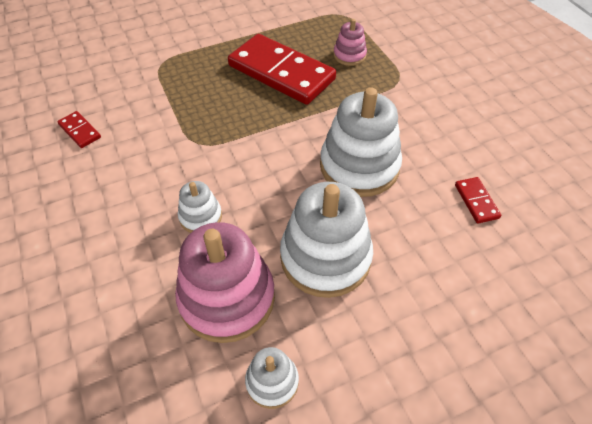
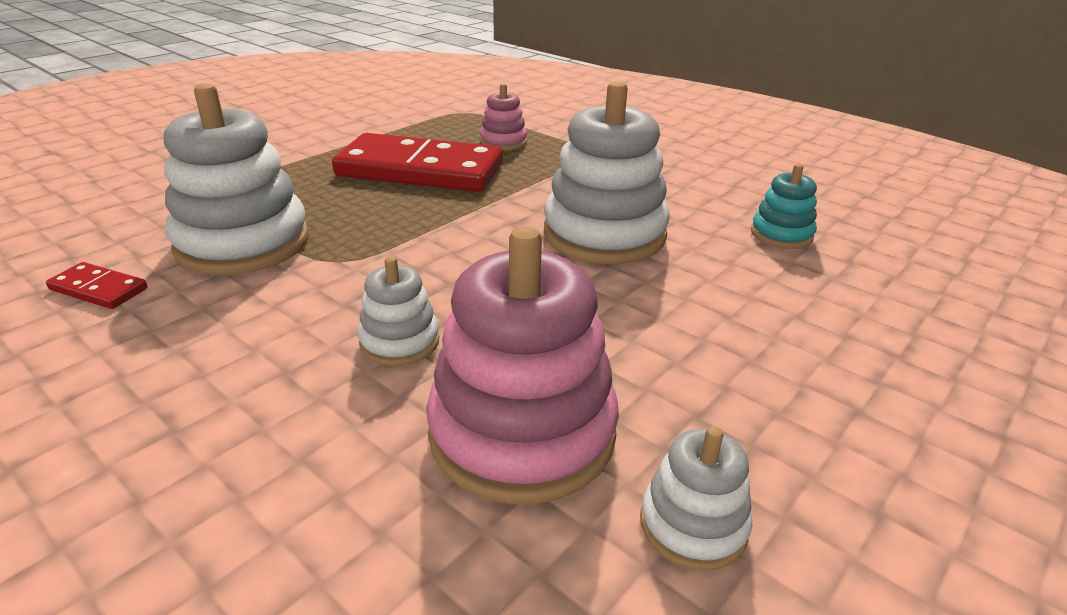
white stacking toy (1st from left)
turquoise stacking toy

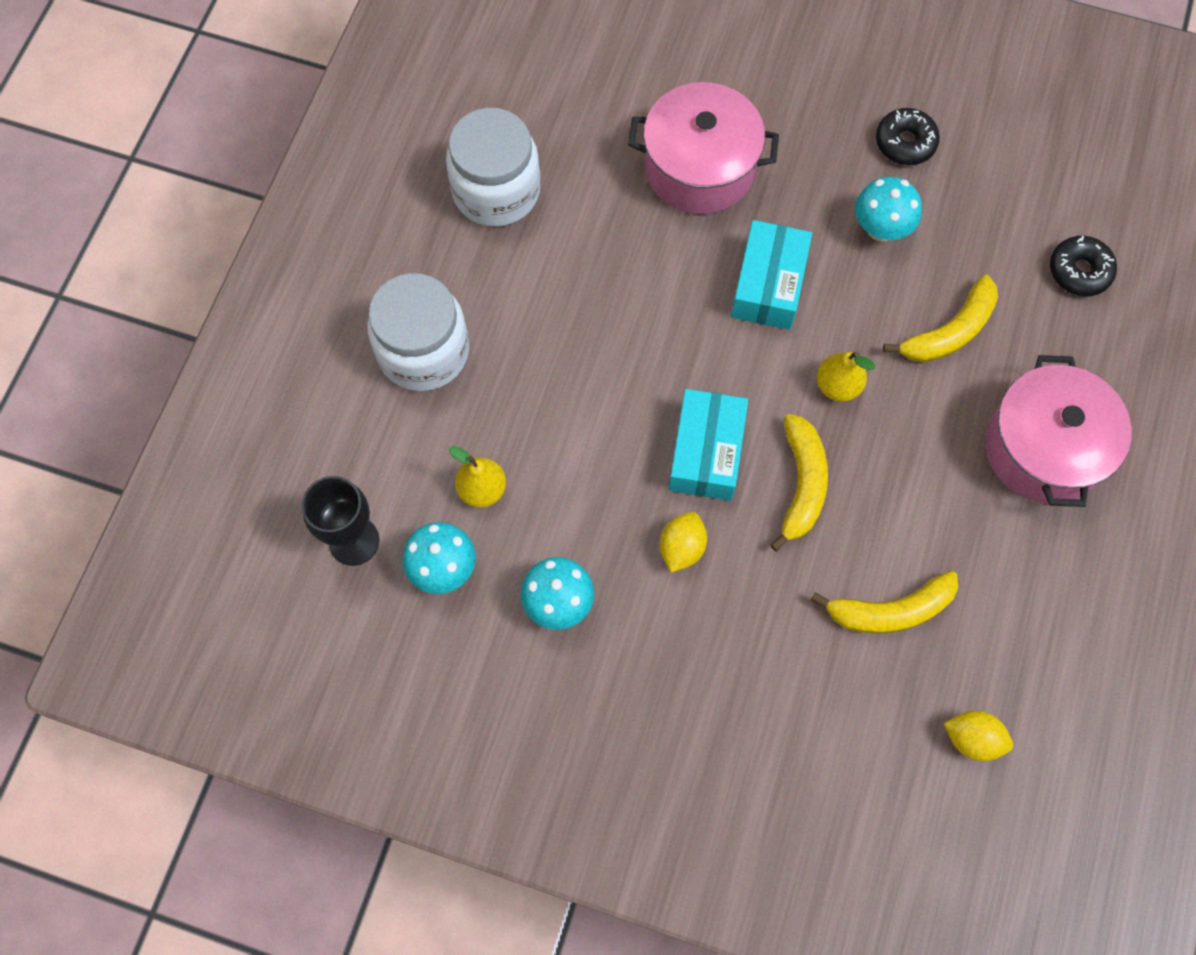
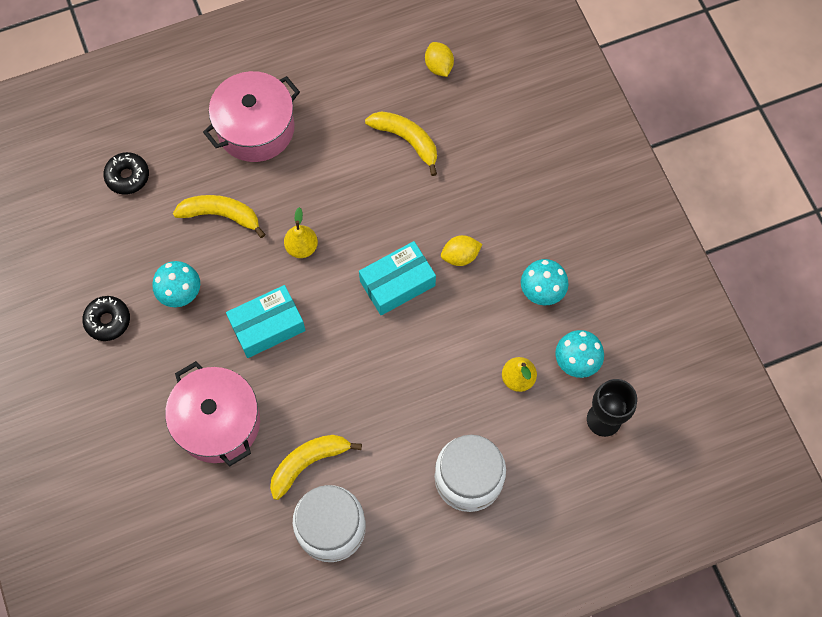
yellow banana (2nd from left)

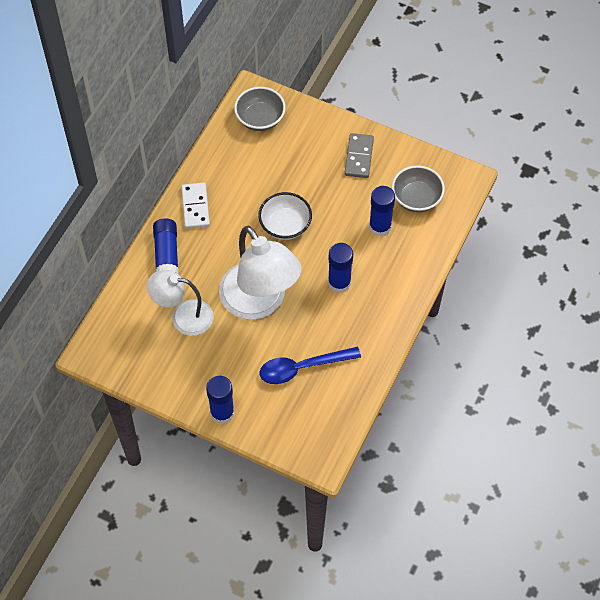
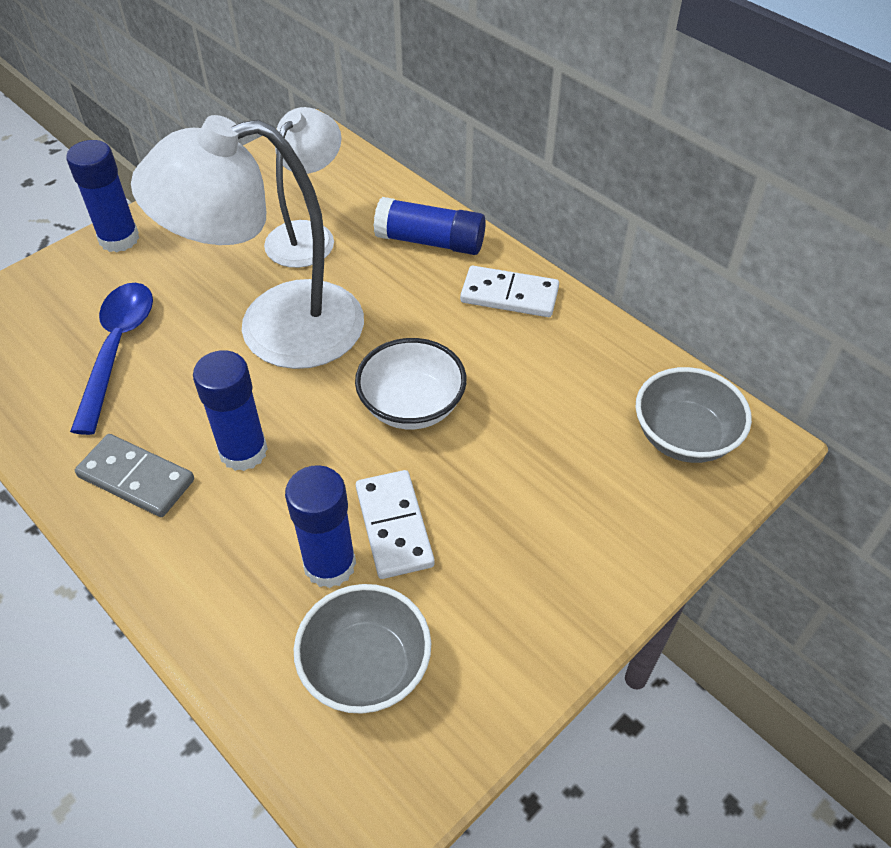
grey domino
white domino (1st from left)

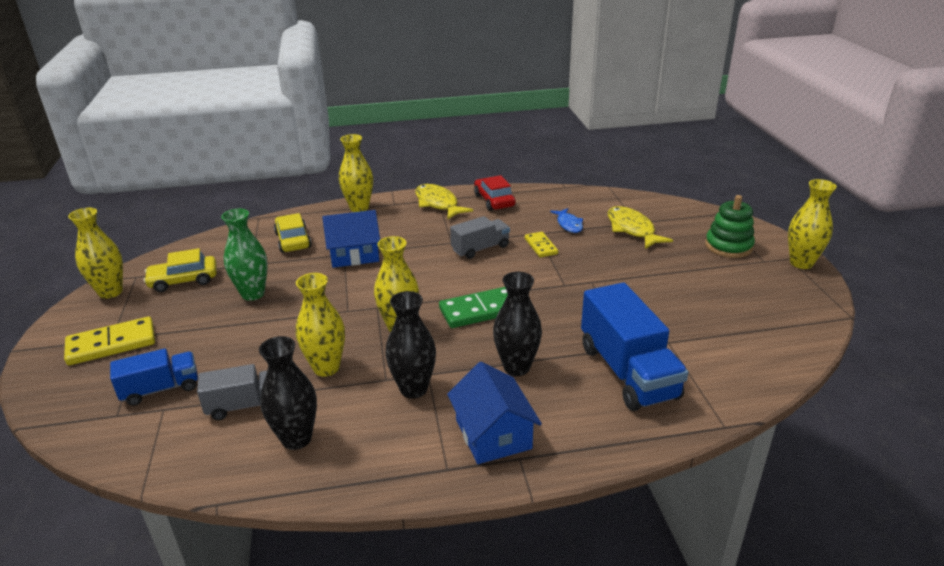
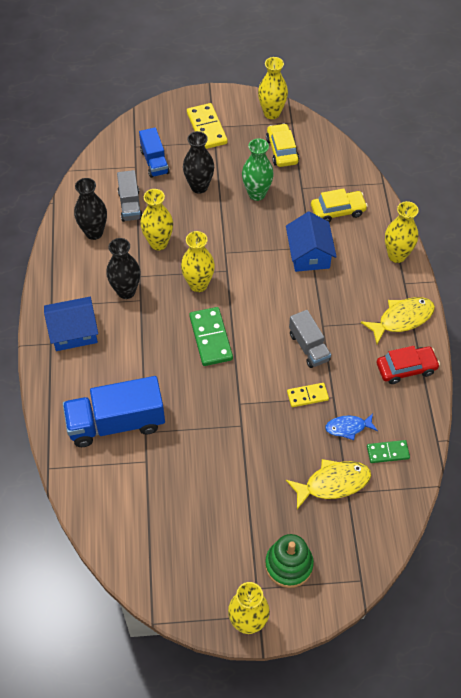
black vase (3rd from left)
green domino (2nd from left)

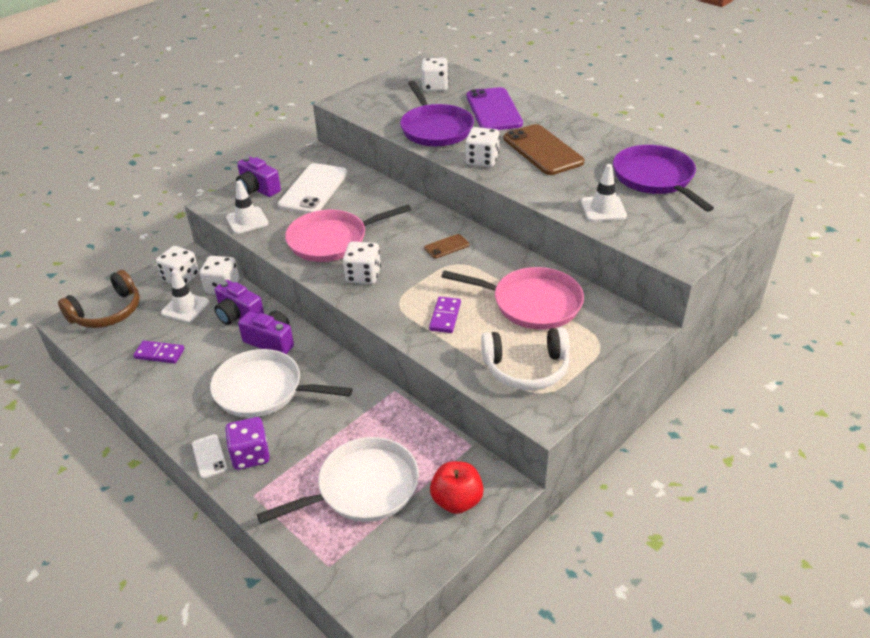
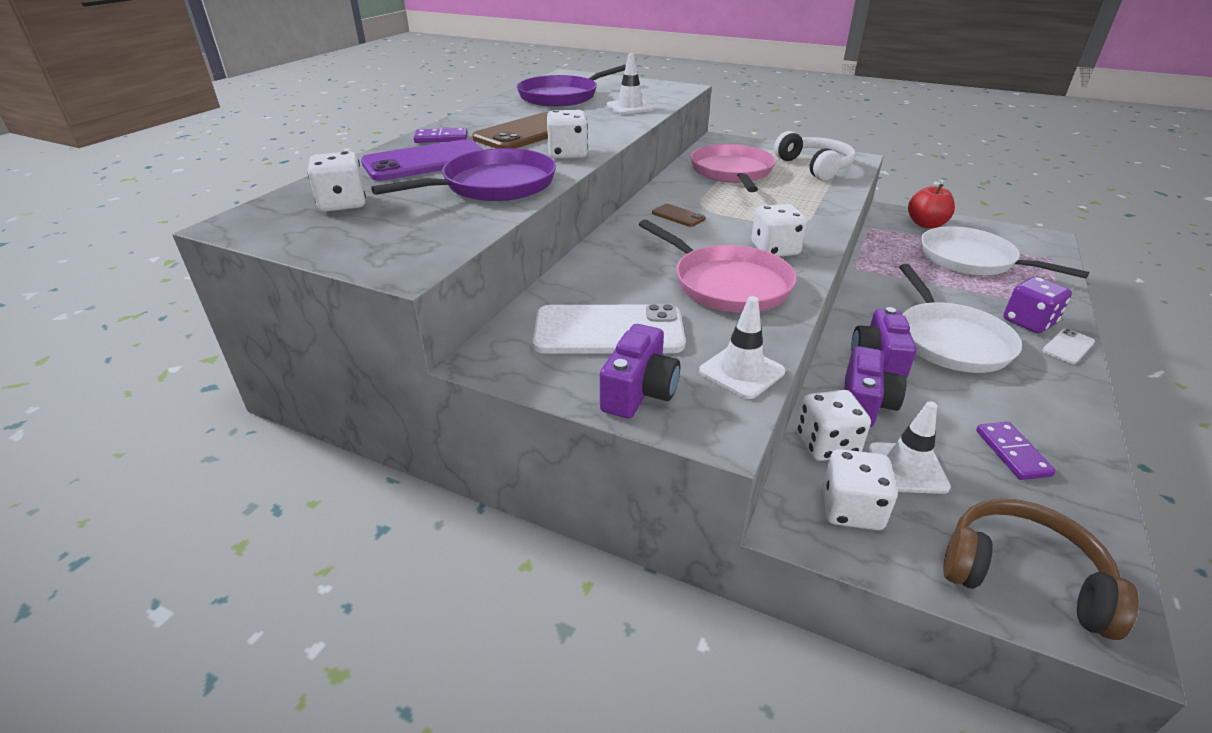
purple domino (1st from left)

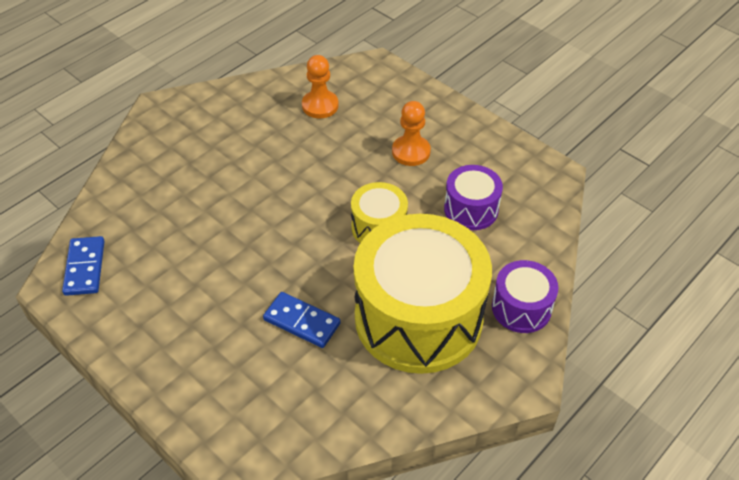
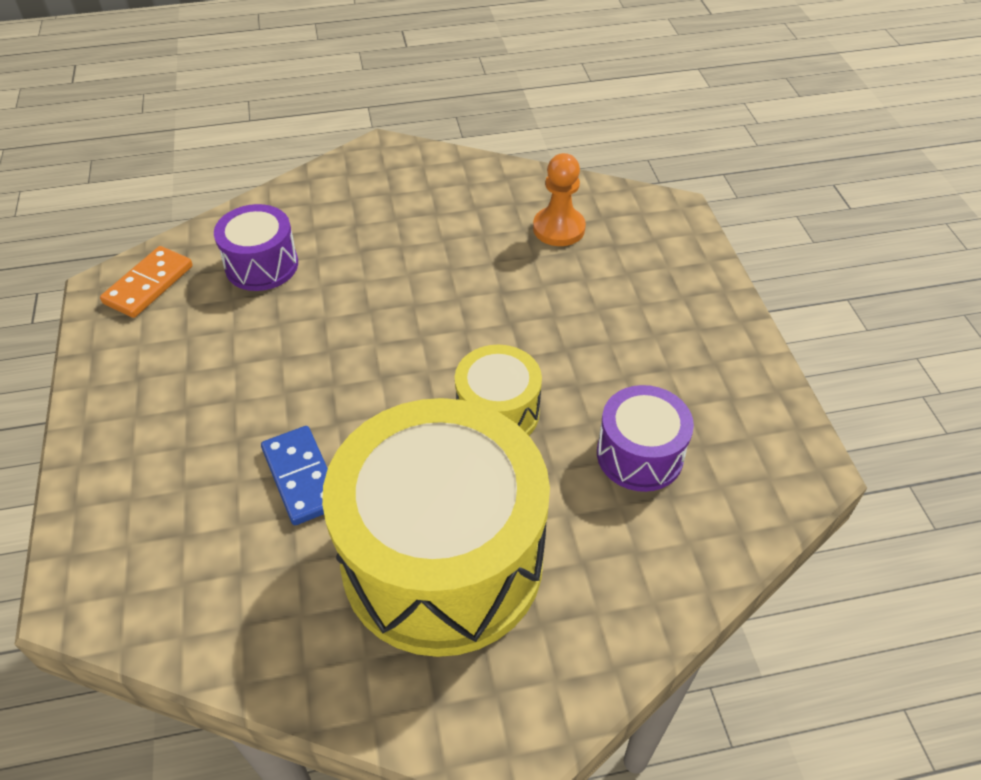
orange domino
purple drum (1st from left)
orange pawn (2nd from left in the first image)

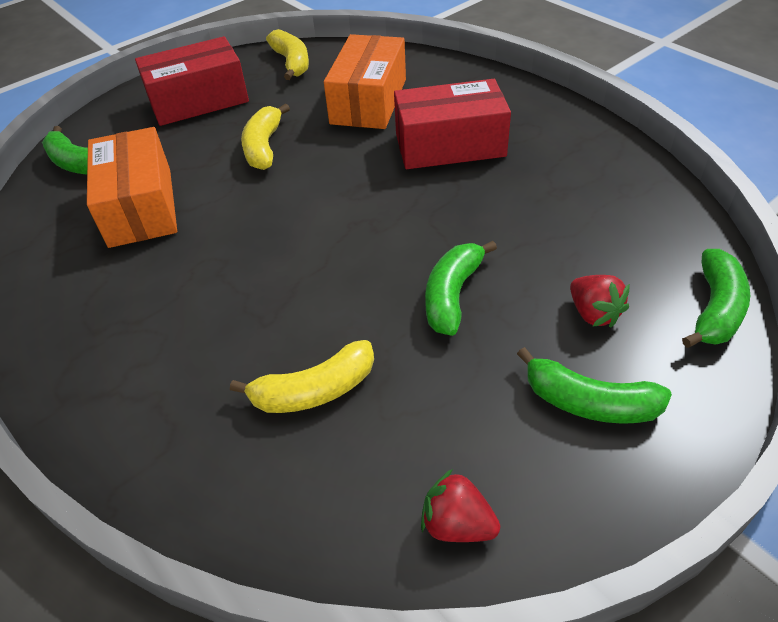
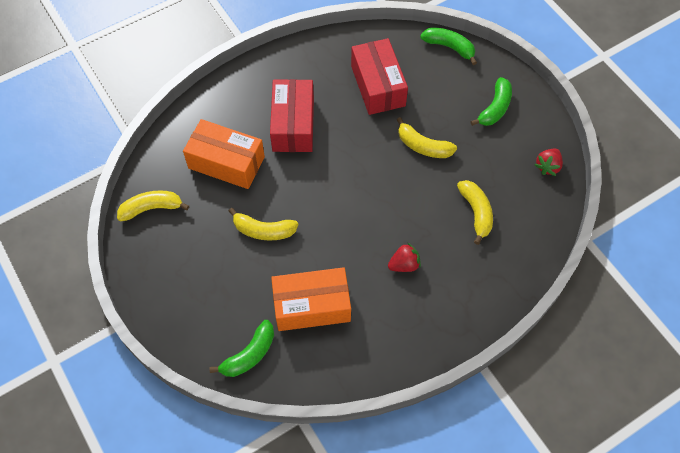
red box (2nd from left)
red strawberry (1st from left)
yellow banana (3rd from left)

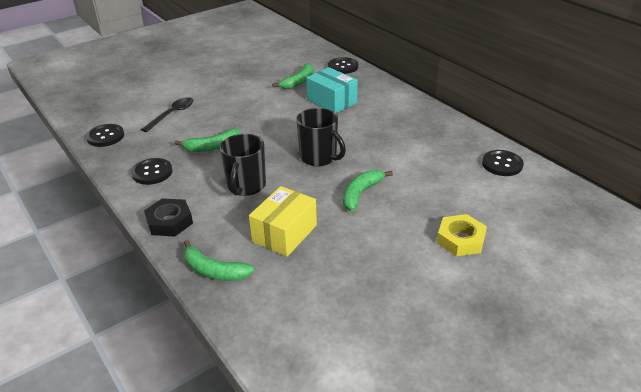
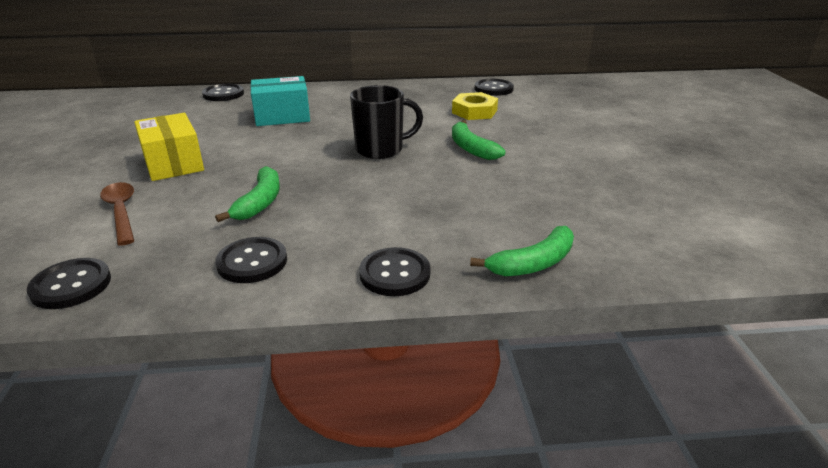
brown spoon
yellow box
black button (4th from left)
yellow nut
black mug (1st from left in the first image)
green banana (3rd from left in the first image)

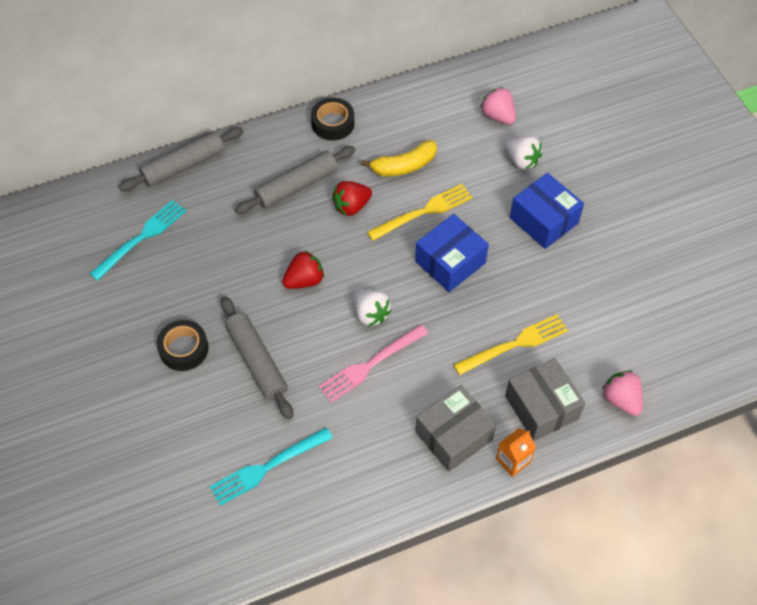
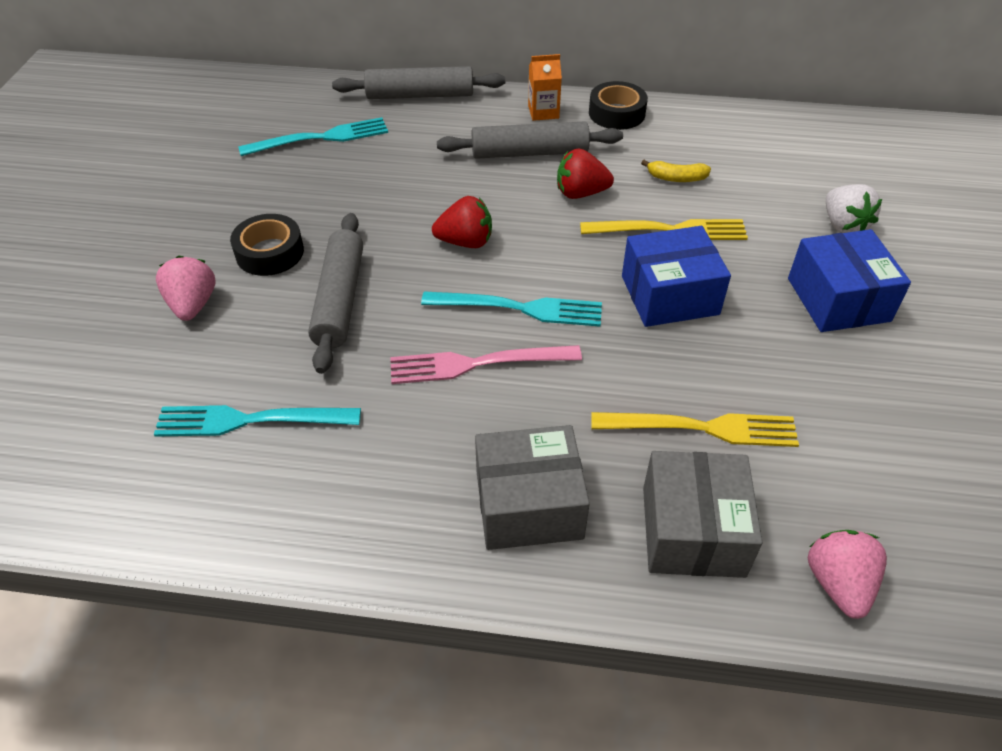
pink strawberry (1st from left)
turquoise fork (3rd from left)
orange carton
yellow banana

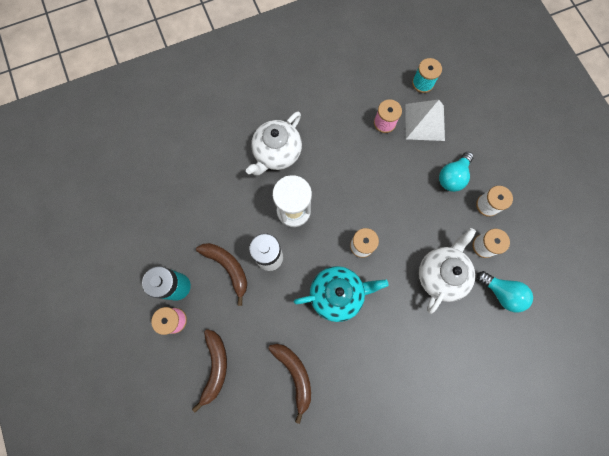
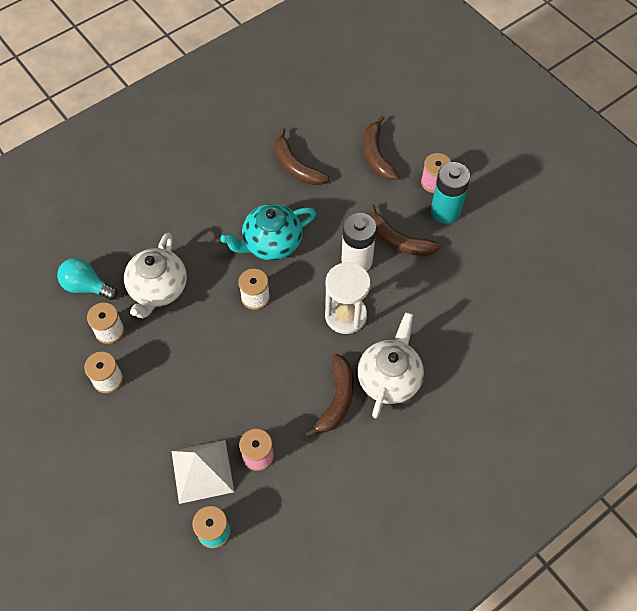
brown banana (2nd from left)
turquoise light bulb (1st from left in the first image)

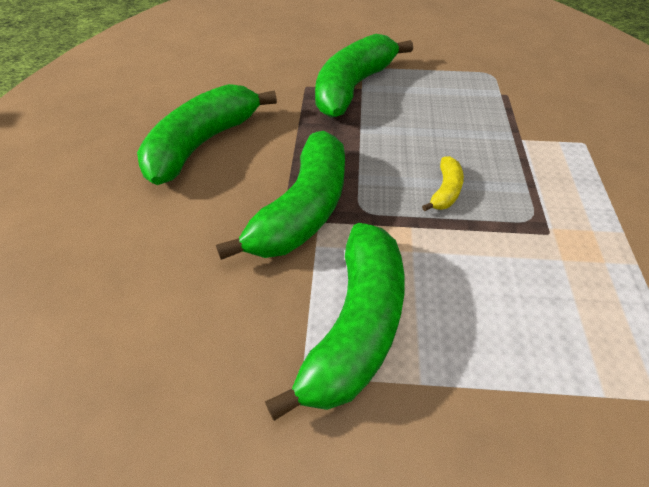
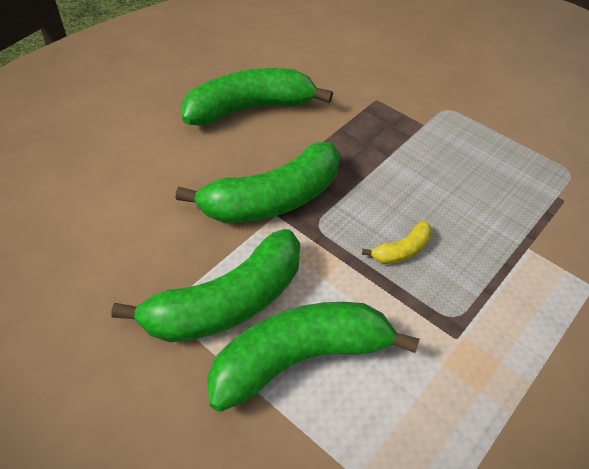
green banana (4th from left)

